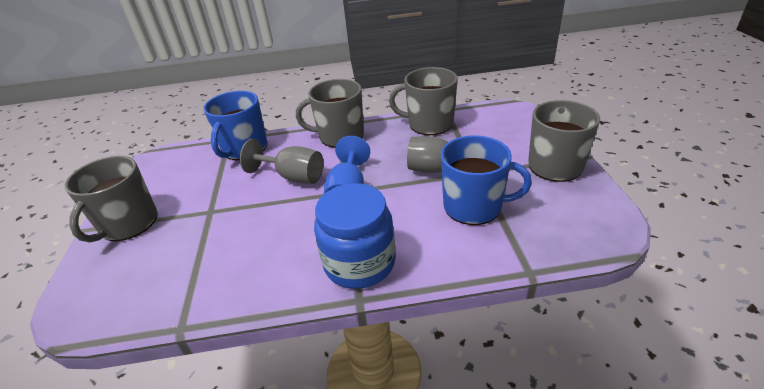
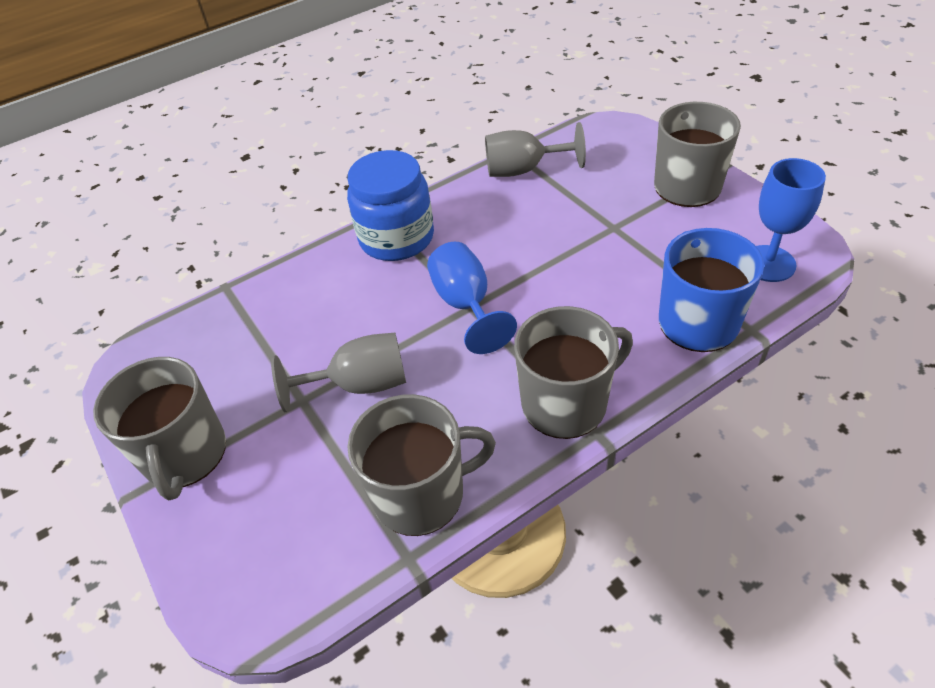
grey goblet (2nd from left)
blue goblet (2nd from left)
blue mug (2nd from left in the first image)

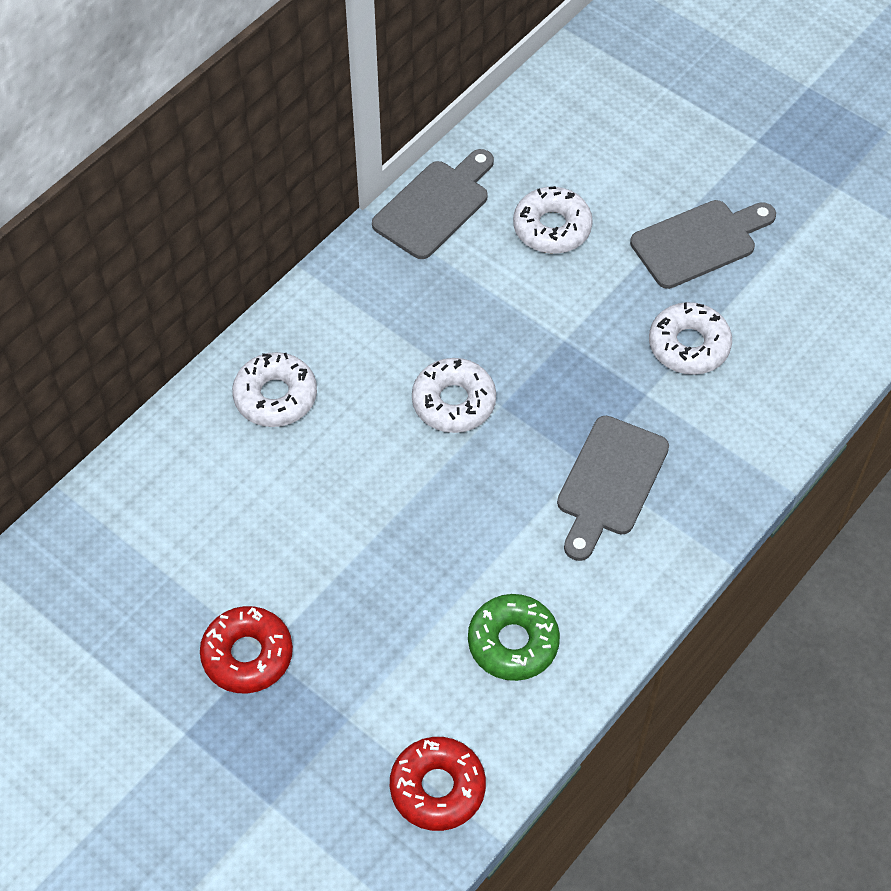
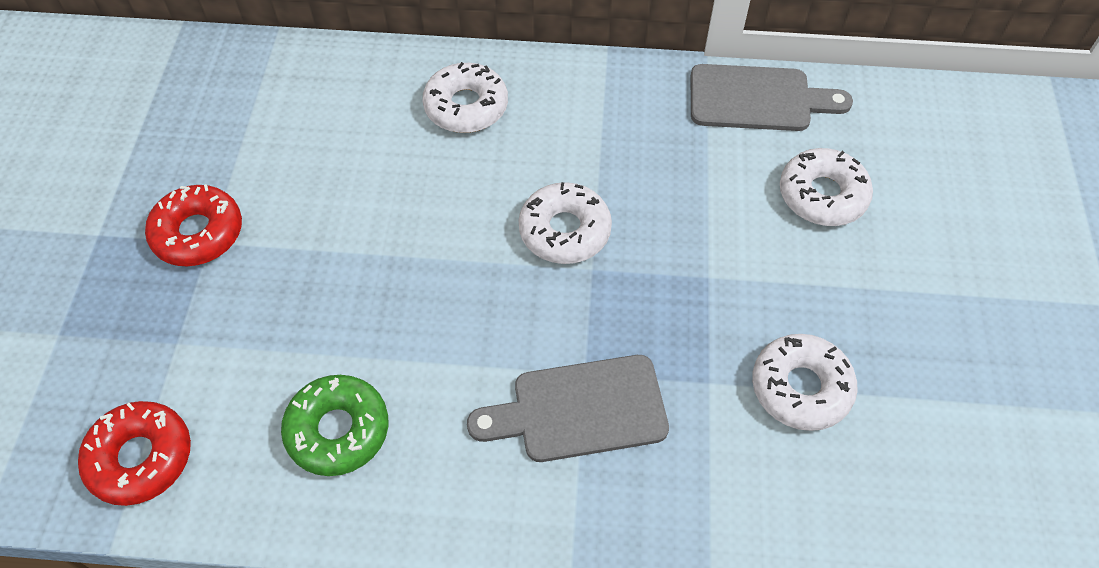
grey cutting board (3rd from left in the first image)

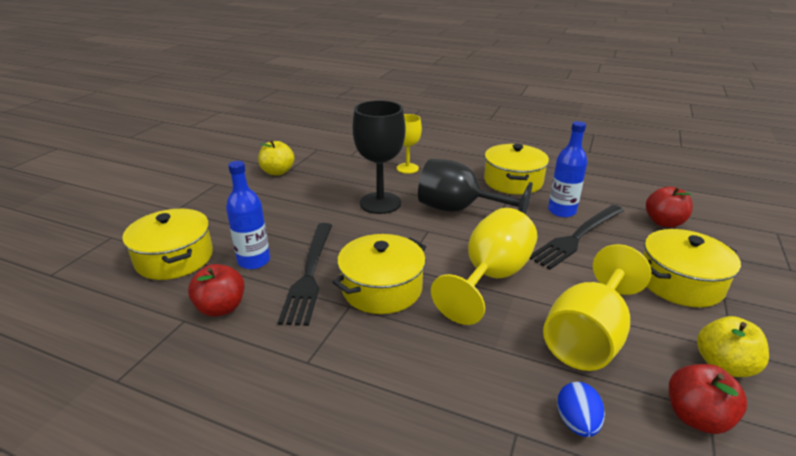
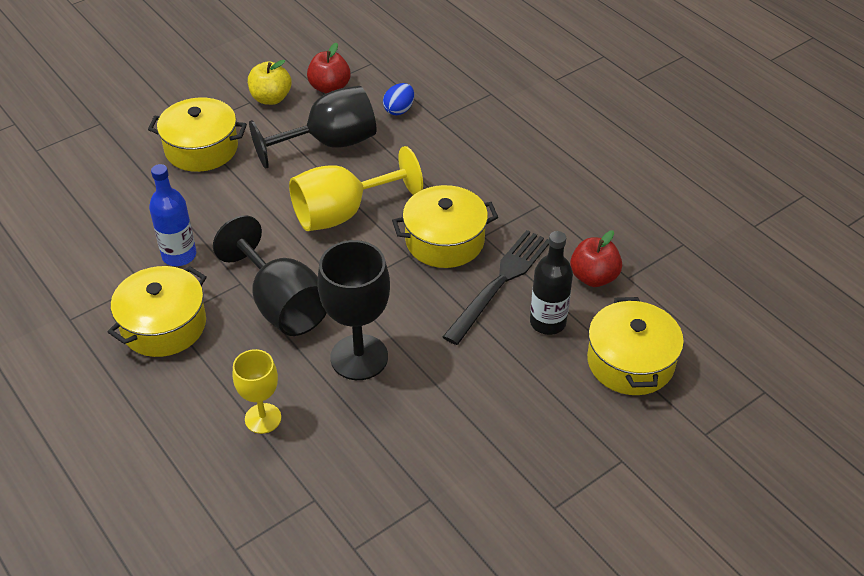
black goblet (2nd from left)
black bottle
yellow apple (1st from left in the first image)
black fork (2nd from left in the first image)
red apple (2nd from left in the first image)

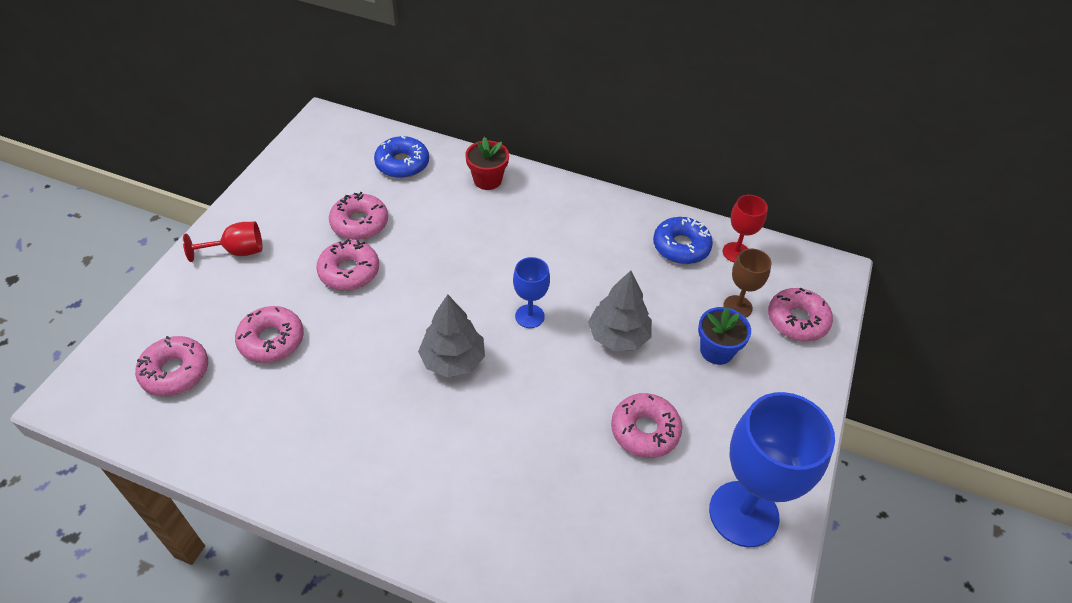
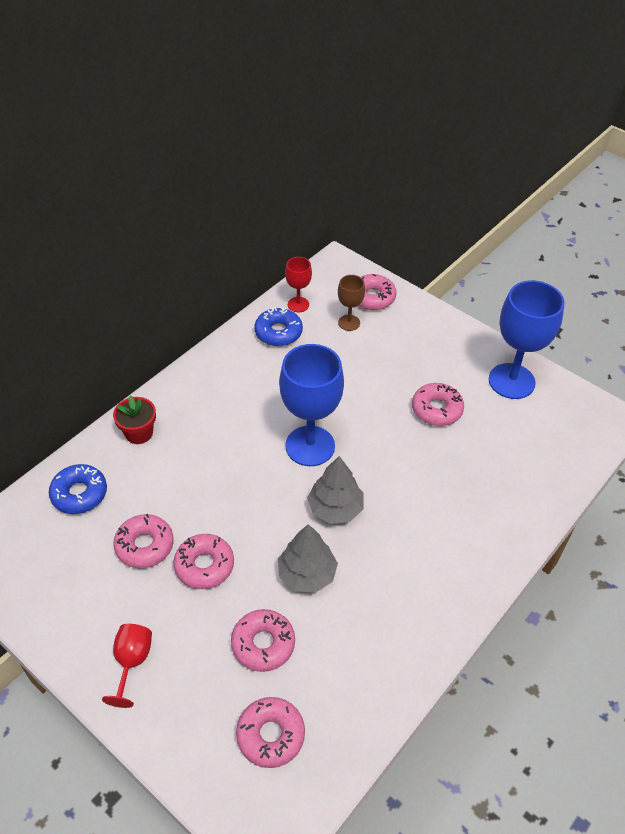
grey tree (1st from left)
blue goblet (1st from left)
blue flower pot

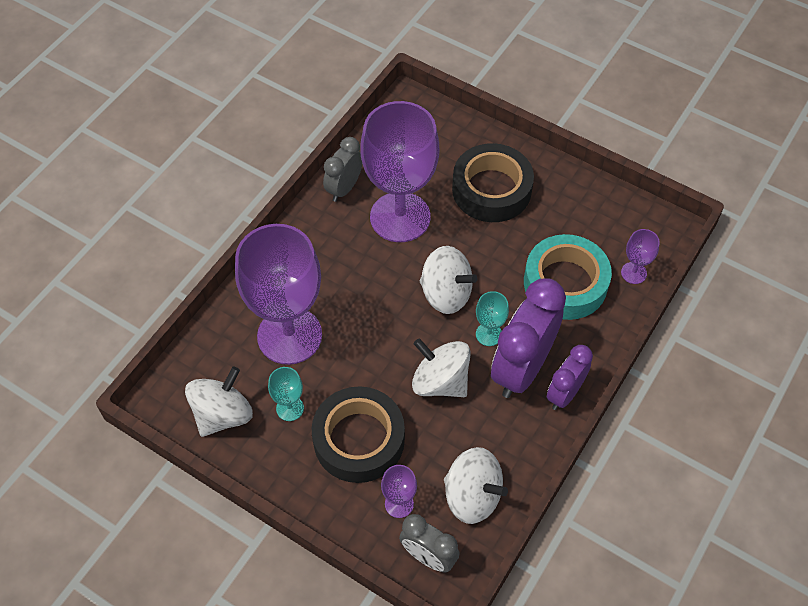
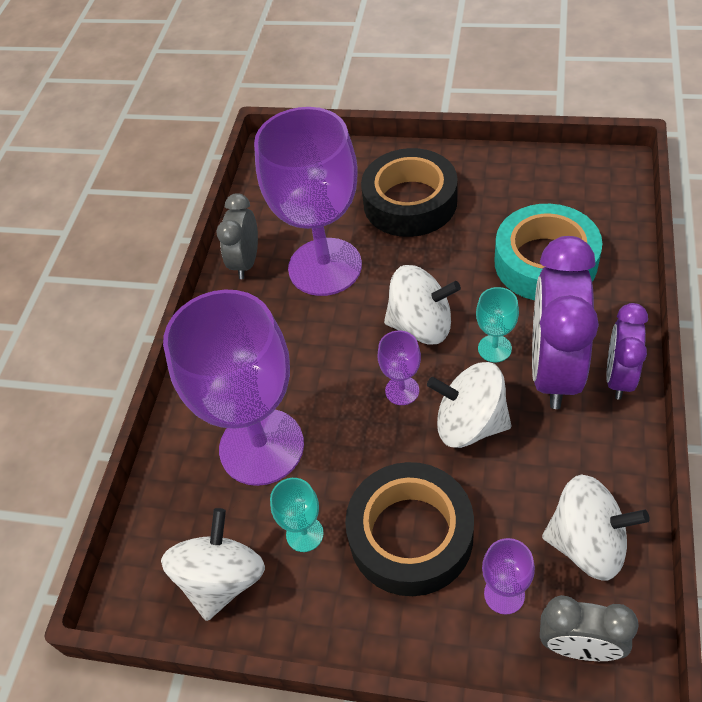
purple goblet (3rd from left)

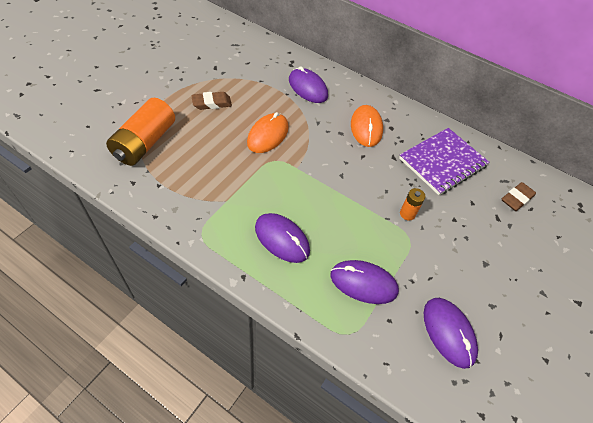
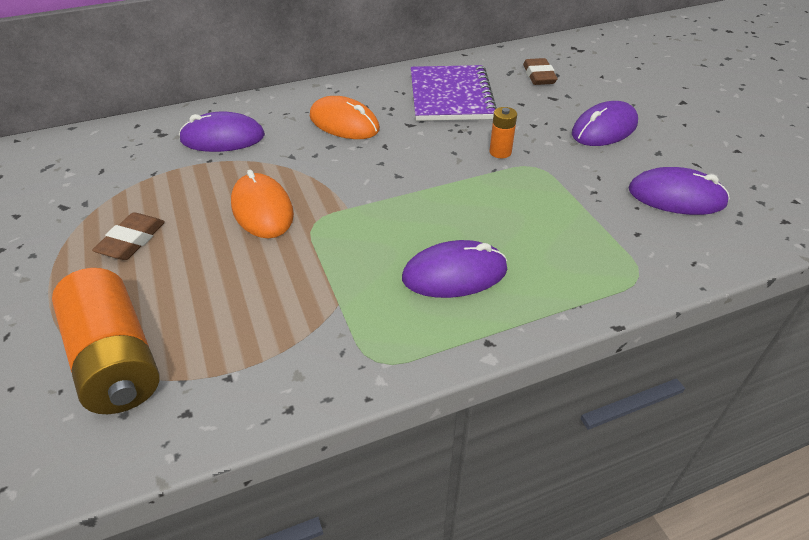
purple mouse (3rd from left)

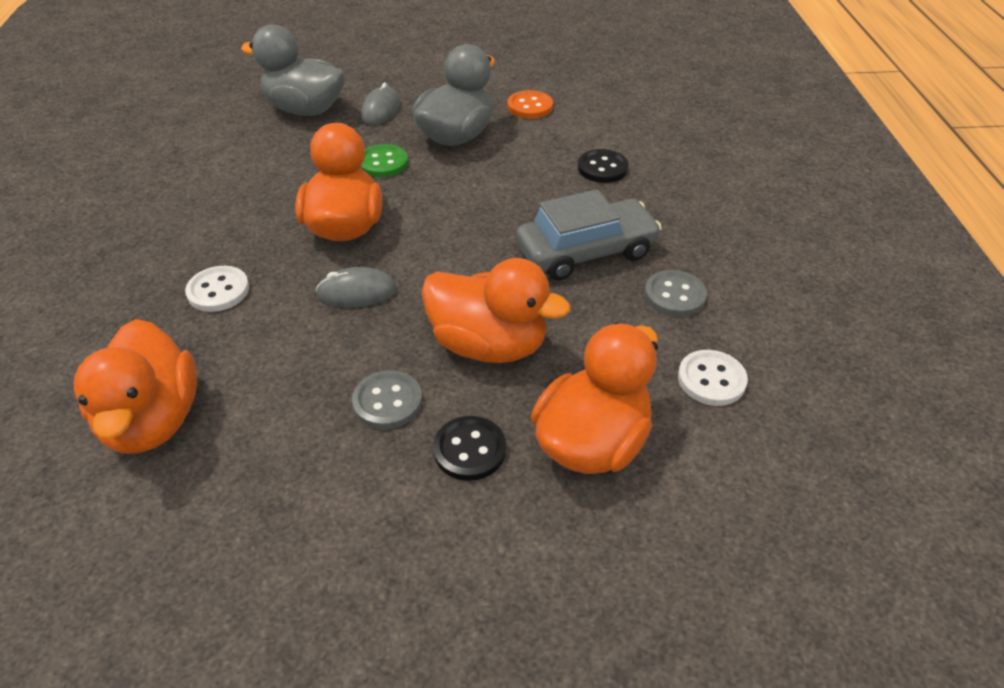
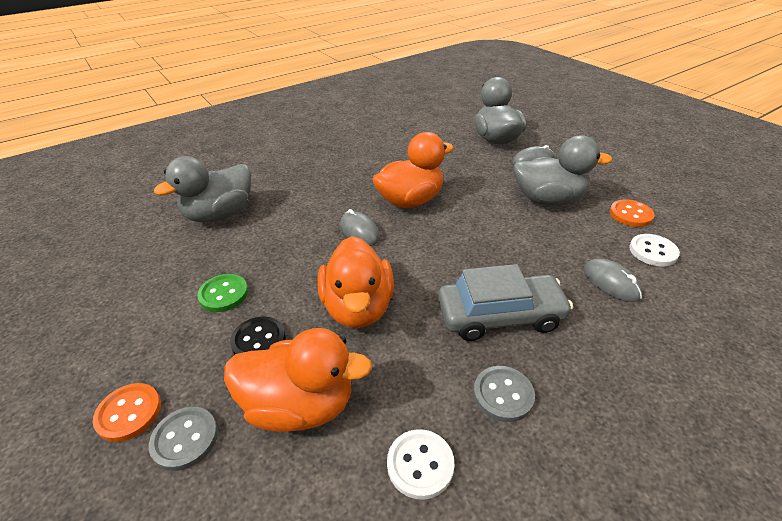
orange button (1st from left)
grey button (1st from left)
grey duck (1st from left)
green button
grey car
grey mouse (3rd from left)
white button (2nd from left)

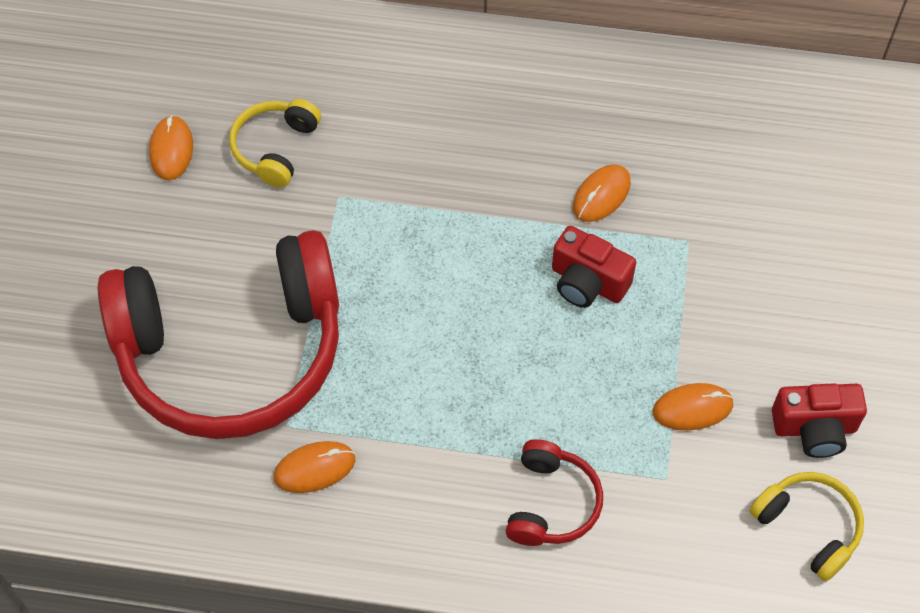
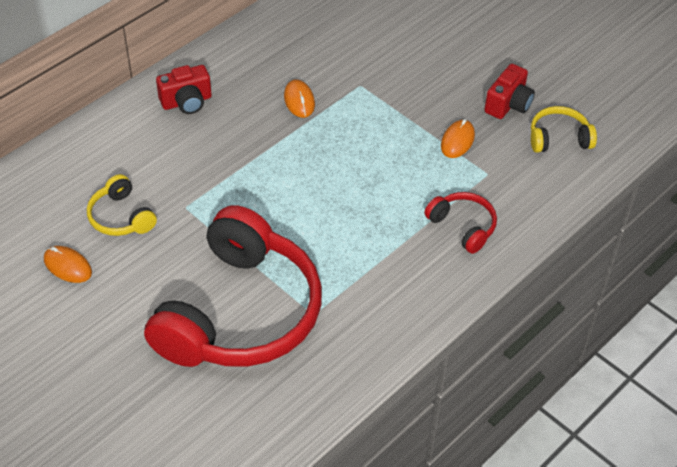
red camera (1st from left)
orange mouse (2nd from left in the first image)

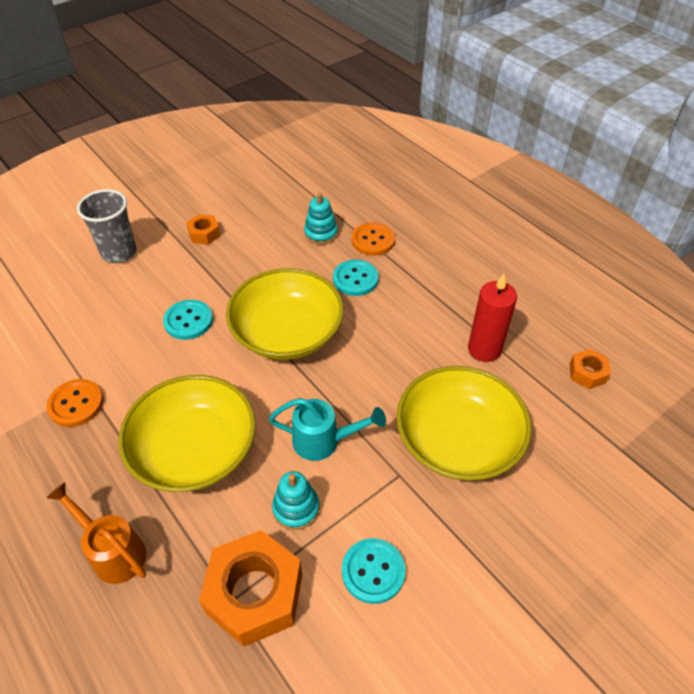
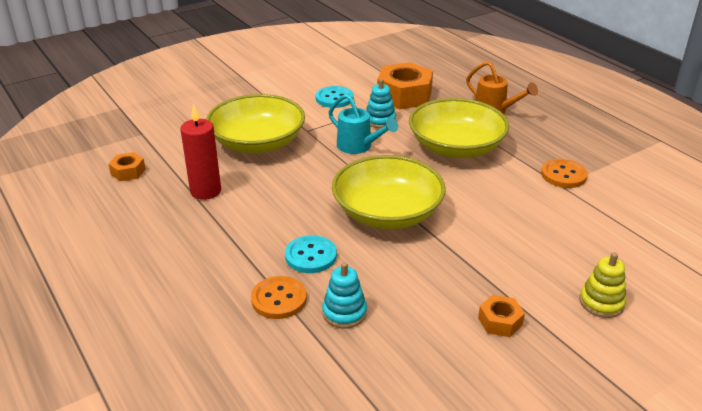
turquoise watering can
yellow stacking toy
turquoise button (1st from left in the first image)

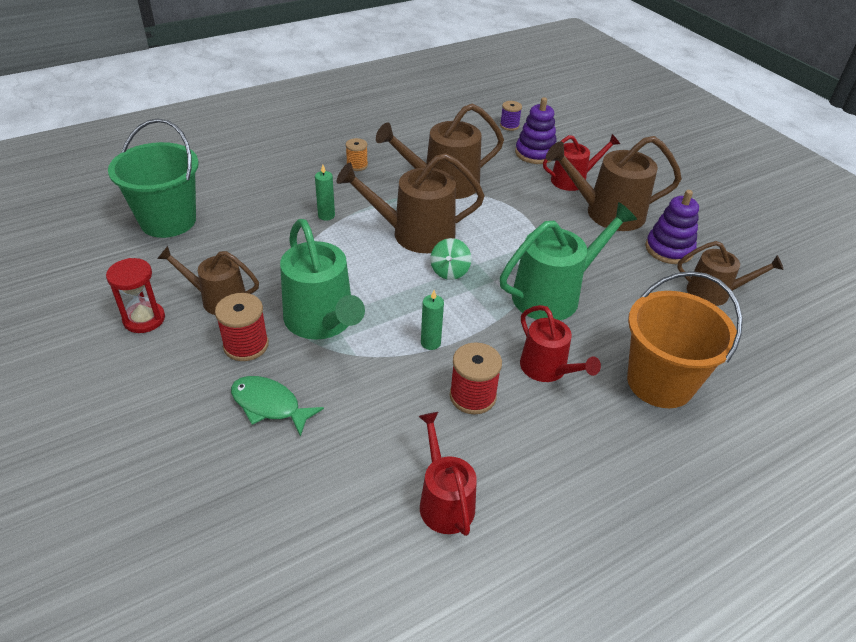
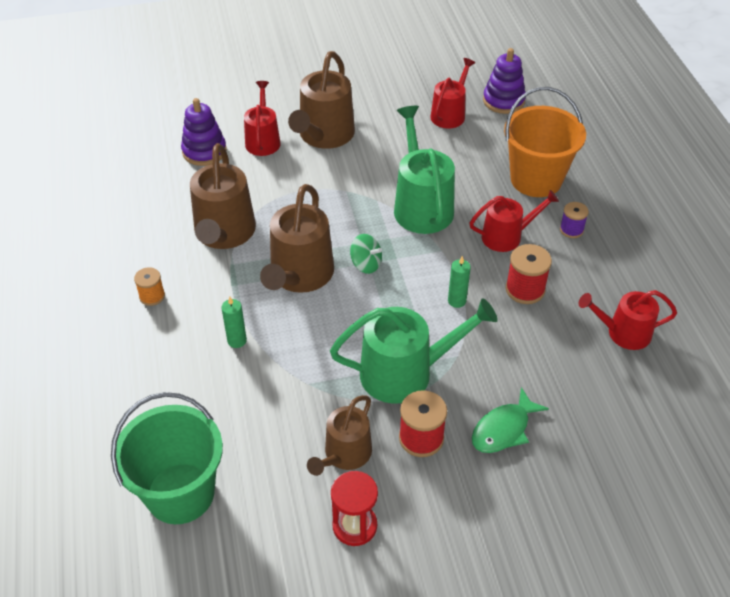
red watering can (2nd from left)
purple stacking toy (2nd from left)
purple spool

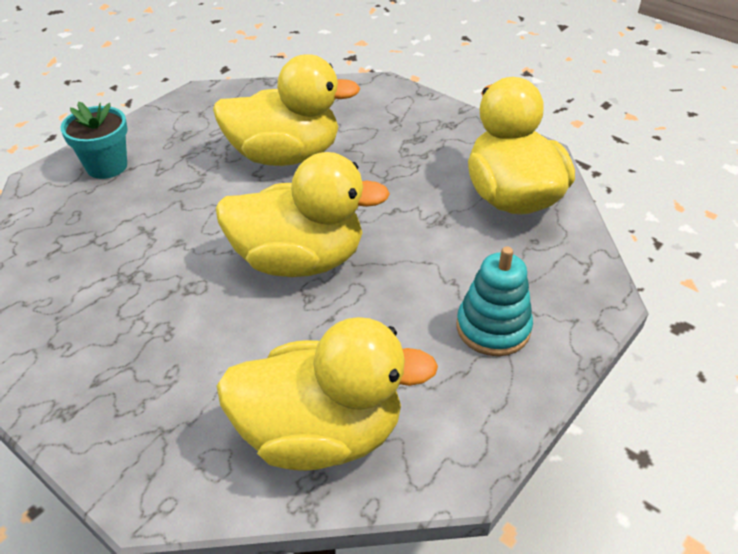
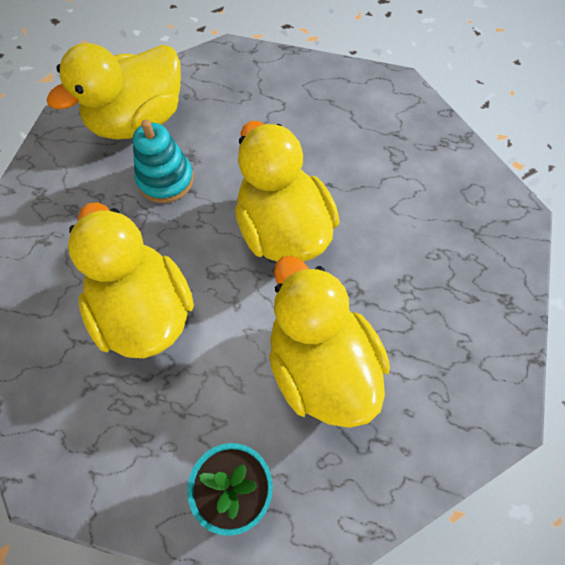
turquoise stacking toy
yellow duck (4th from left)

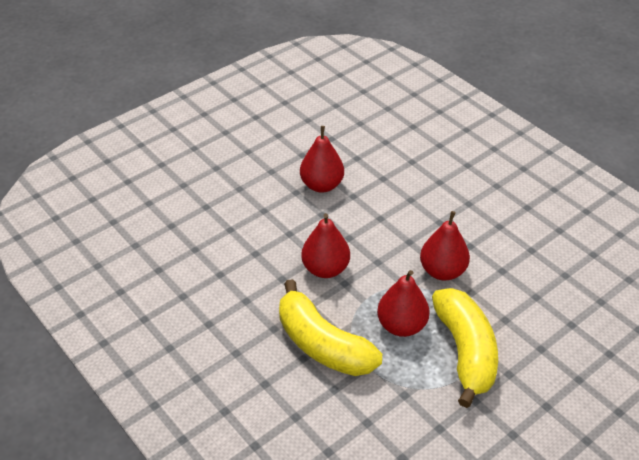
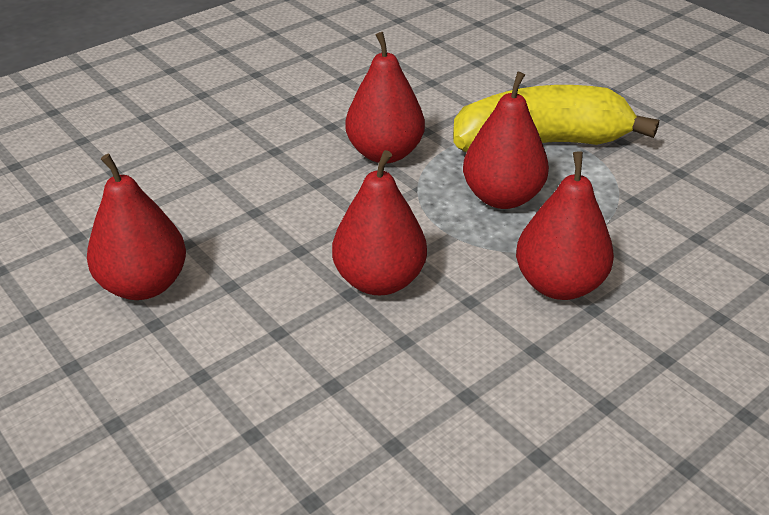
red pear (5th from left)

